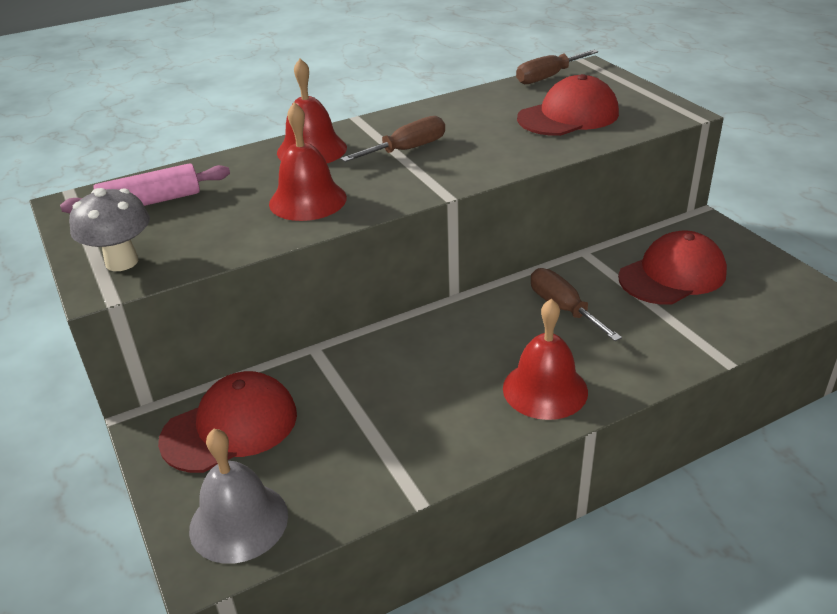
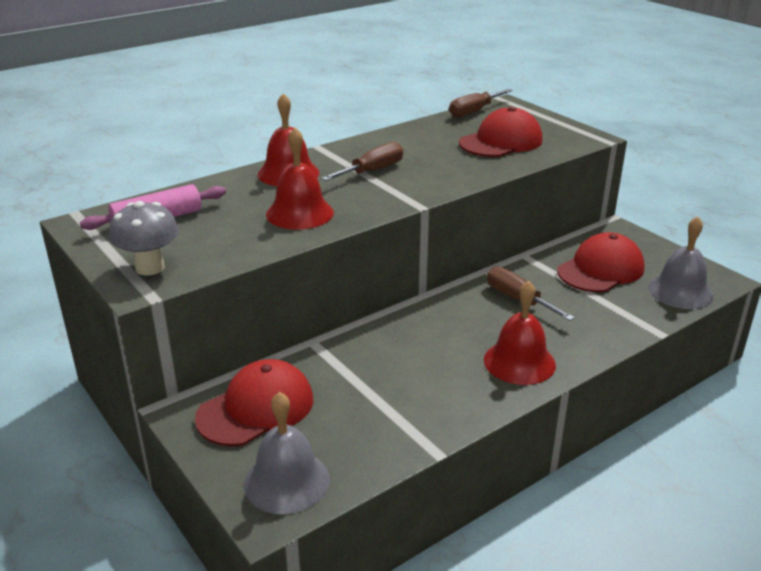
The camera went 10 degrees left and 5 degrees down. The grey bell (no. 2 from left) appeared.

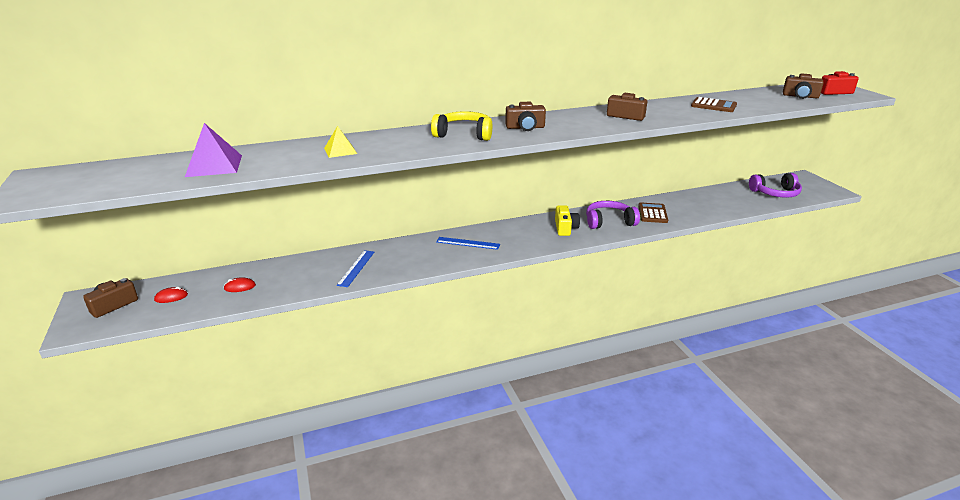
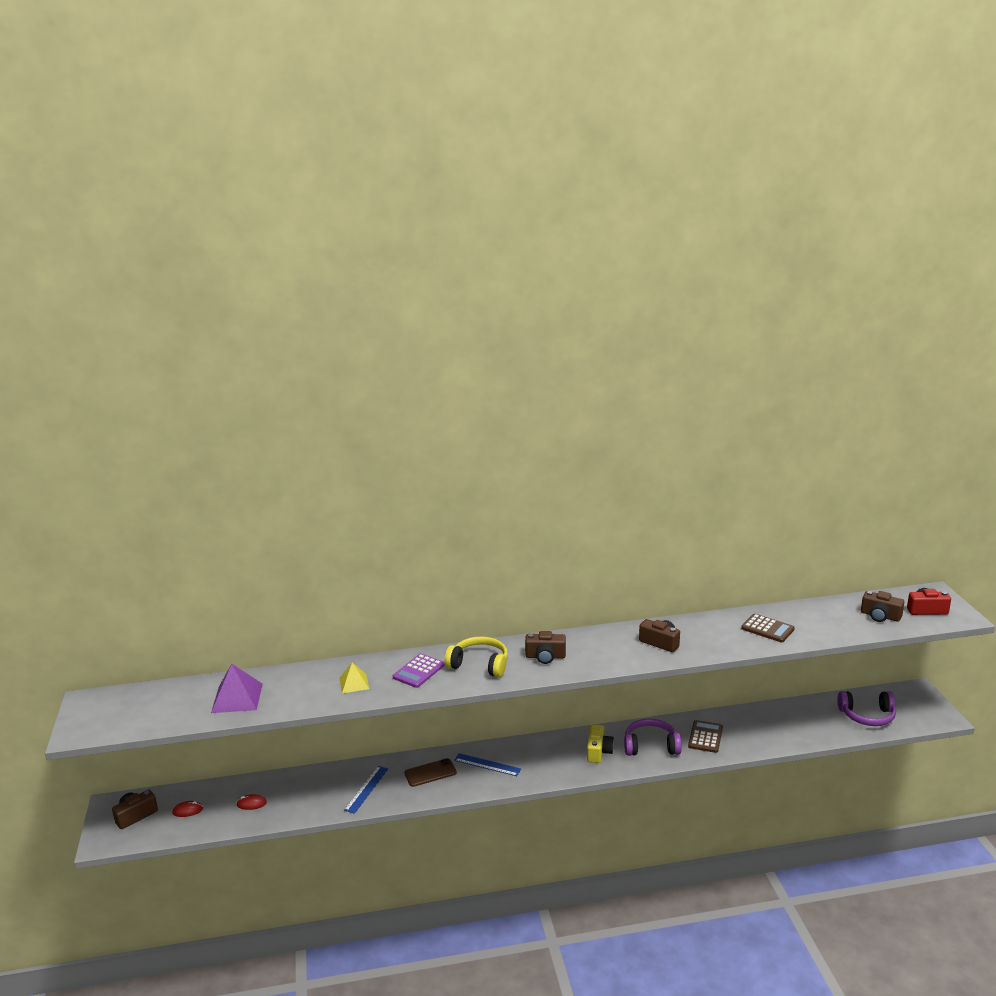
The camera went 10 degrees right and 5 degrees down. The purple calculator appeared. The brown phone appeared.

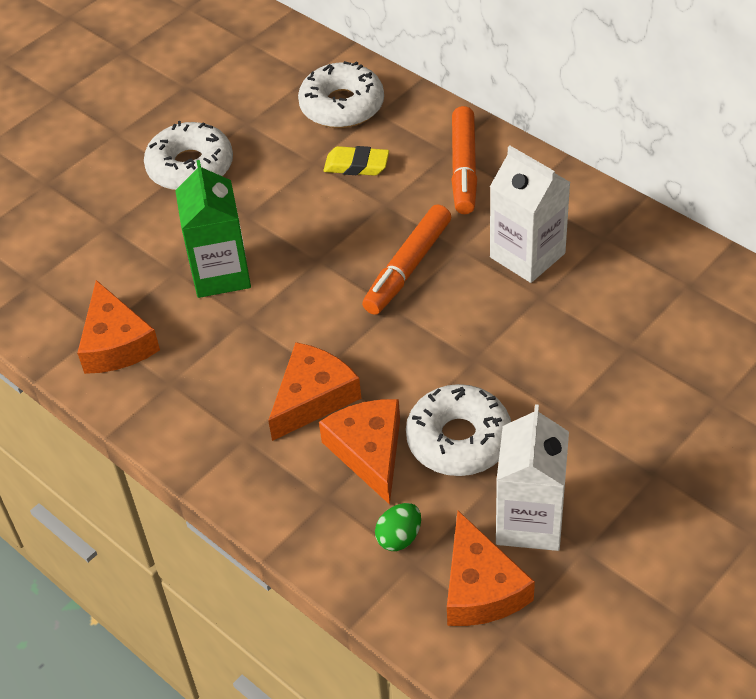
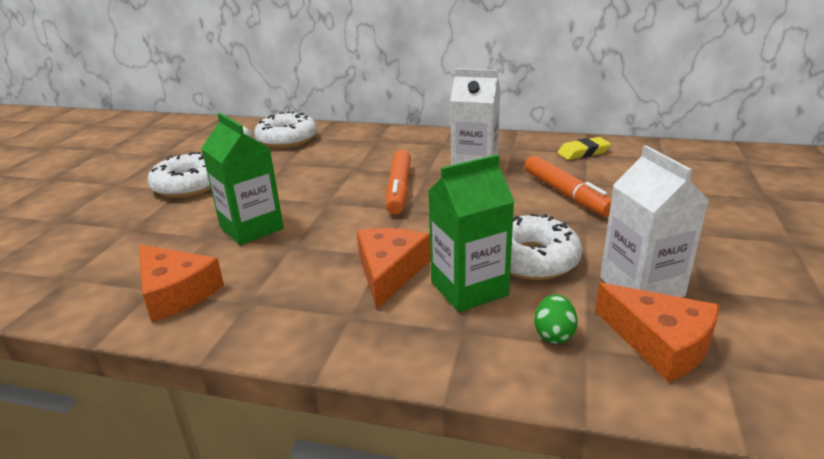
The camera went 30 degrees left and 20 degrees down. The orange cheese (no. 3 from left) was replaced by the green carton (no. 2 from left). The yellow eraser moved. The orange marker (no. 2 from left) moved.

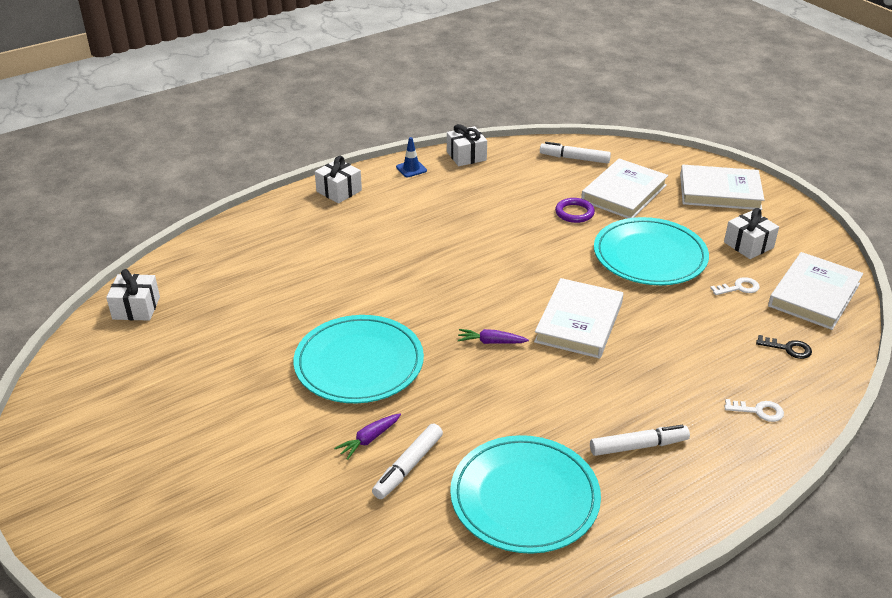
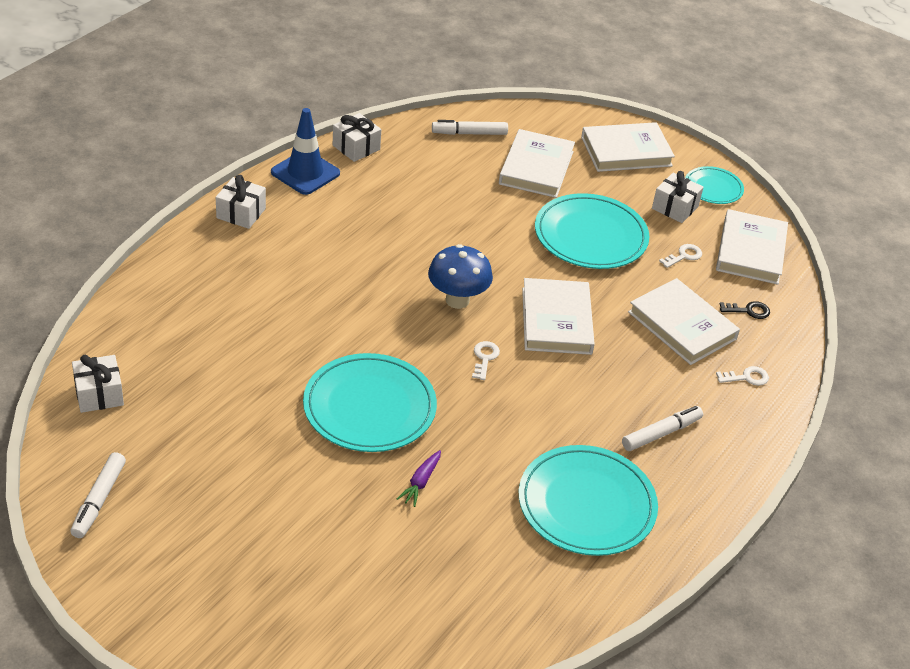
The camera went 25 degrees left and 5 degrees up. The white marker (no. 1 from left) moved. The blue traffic cone changed to 1.92 times the size. The purple carrot (no. 2 from left) was replaced by the white key (no. 1 from left). The purple ring disappeared. The blue mushroom appeared. The white book (no. 4 from left) appeared. The turquoise plate (no. 4 from left) appeared.

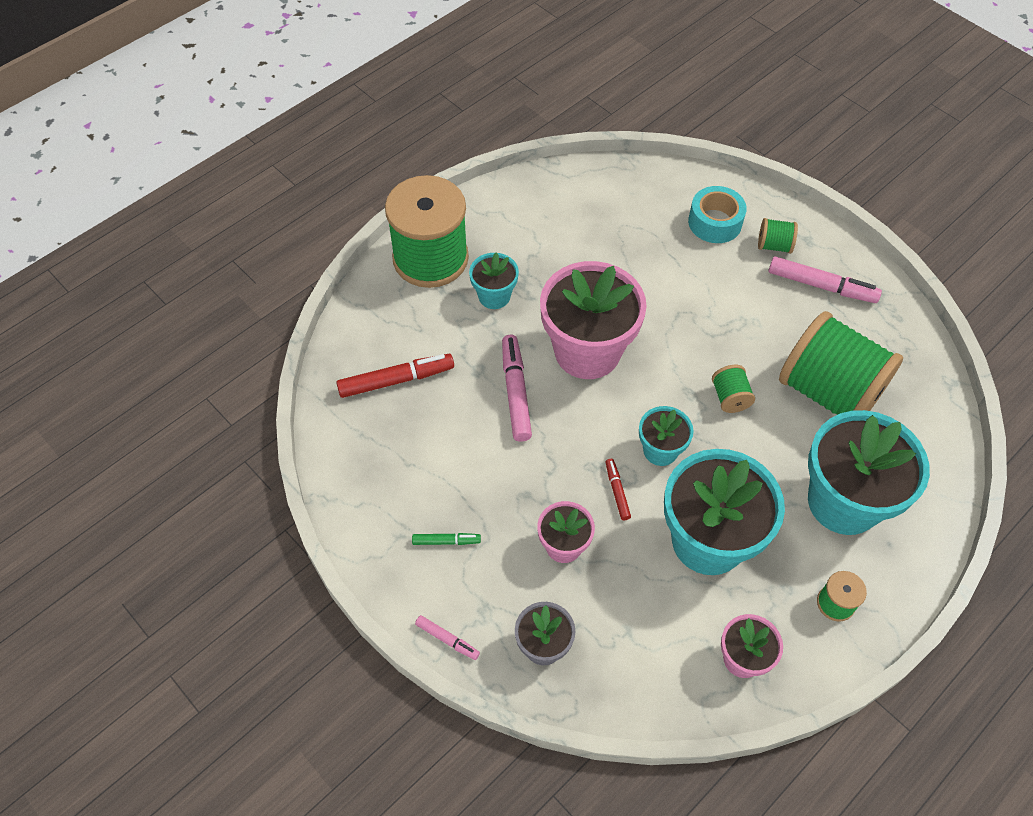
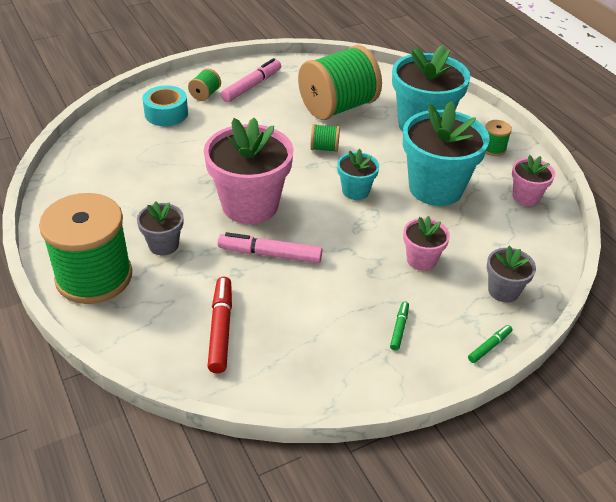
The camera went 75 degrees left and 15 degrees down. The pink marker (no. 1 from left) became the green marker (no. 2 from left). The turquoise flower pot (no. 1 from left) became the grey flower pot (no. 1 from left). The red marker (no. 2 from left) disappeared.

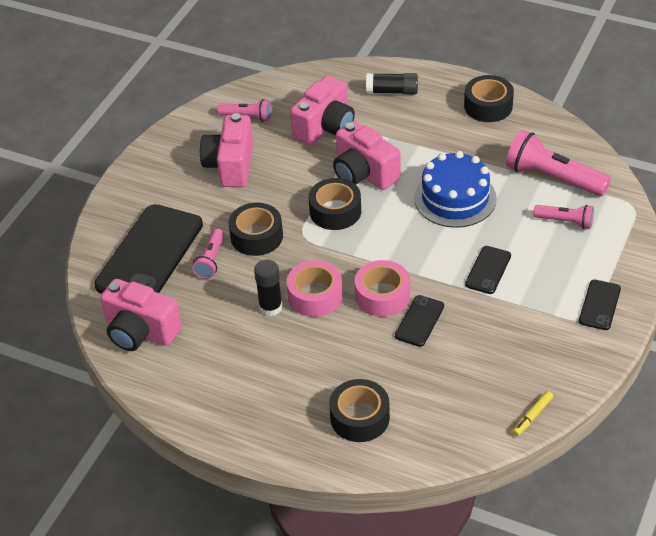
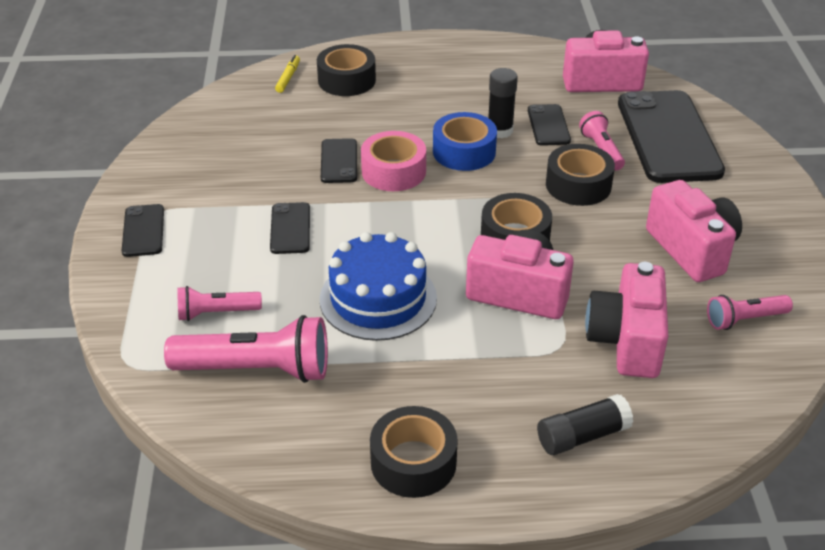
The camera went 150 degrees right and 5 degrees down. The pink tape (no. 1 from left) became the blue tape. The yellow marker moved. The black phone (no. 4 from left) appeared.

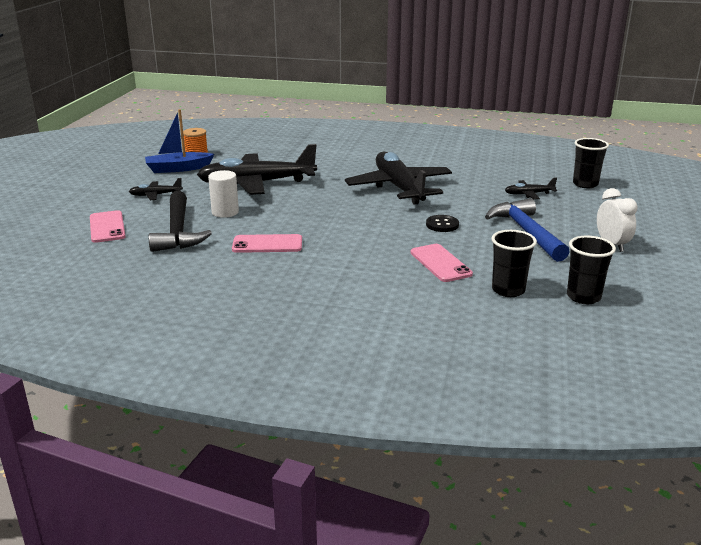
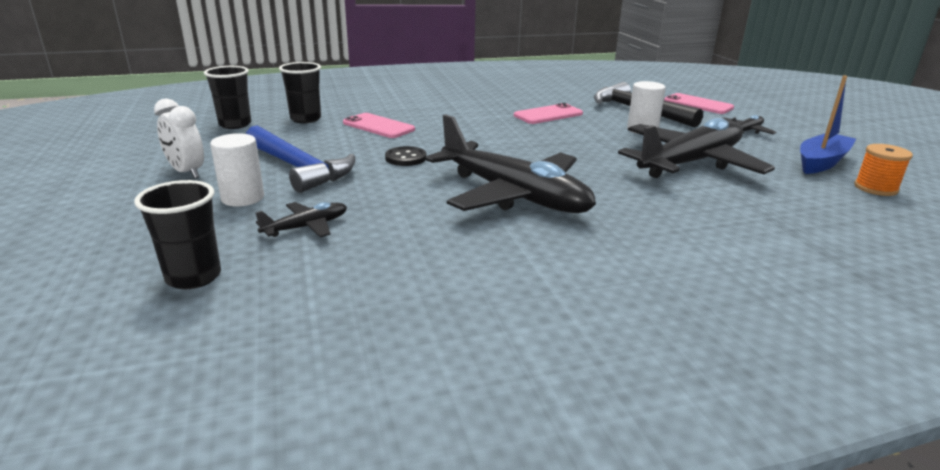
The camera went 150 degrees right and 0 degrees up. The white cylinder (no. 1 from left) appeared.

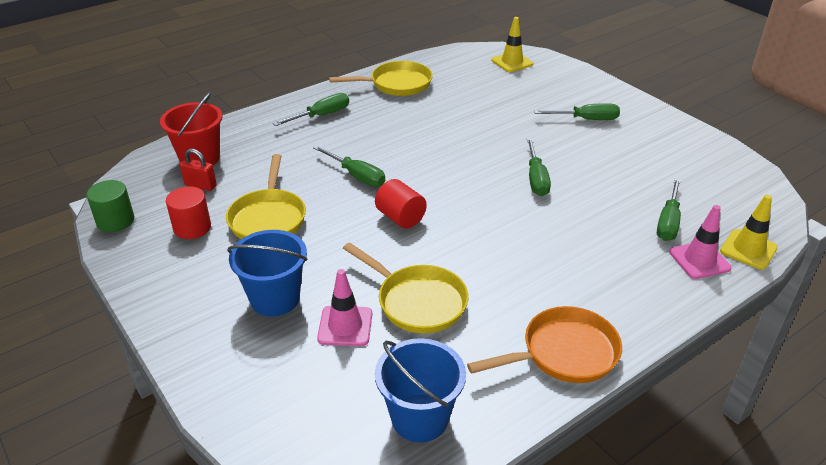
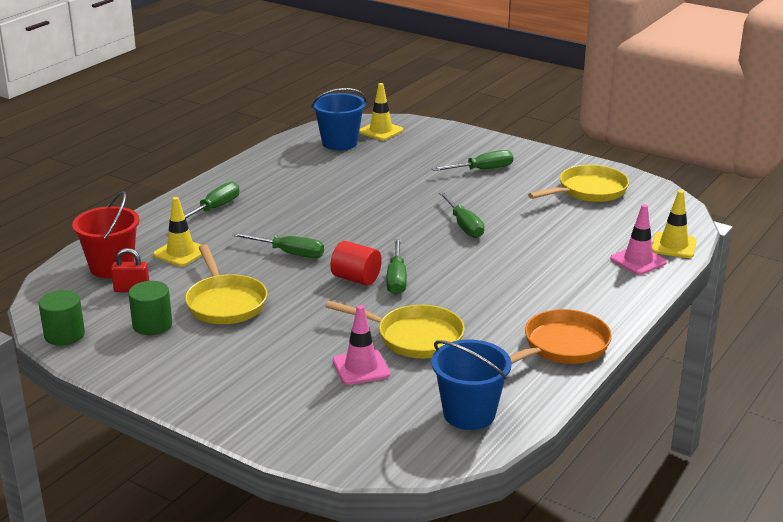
The camera went 20 degrees left and 10 degrees down. The red cylinder (no. 1 from left) became the green cylinder (no. 2 from left). The blue bucket (no. 1 from left) moved. The yellow pan (no. 2 from left in the first image) moved. The green screwdriver (no. 5 from left in the first image) moved. The yellow traffic cone (no. 1 from left) appeared.

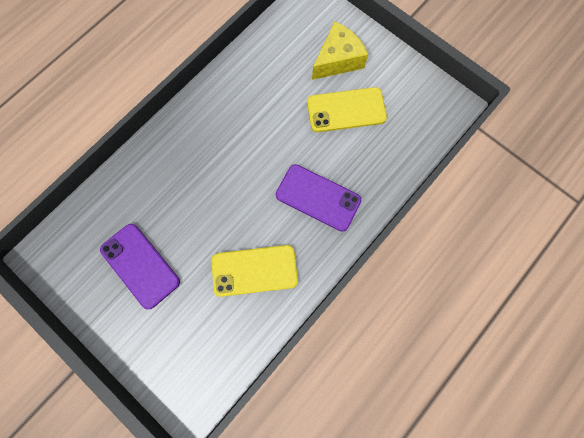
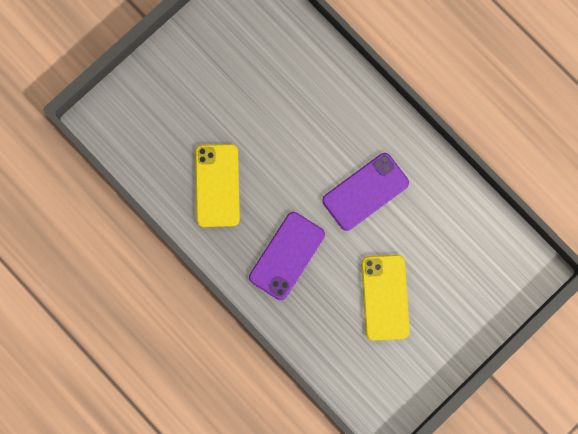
The camera went 95 degrees right and 5 degrees up. The purple phone (no. 1 from left in the first image) moved. The yellow cheese disappeared.

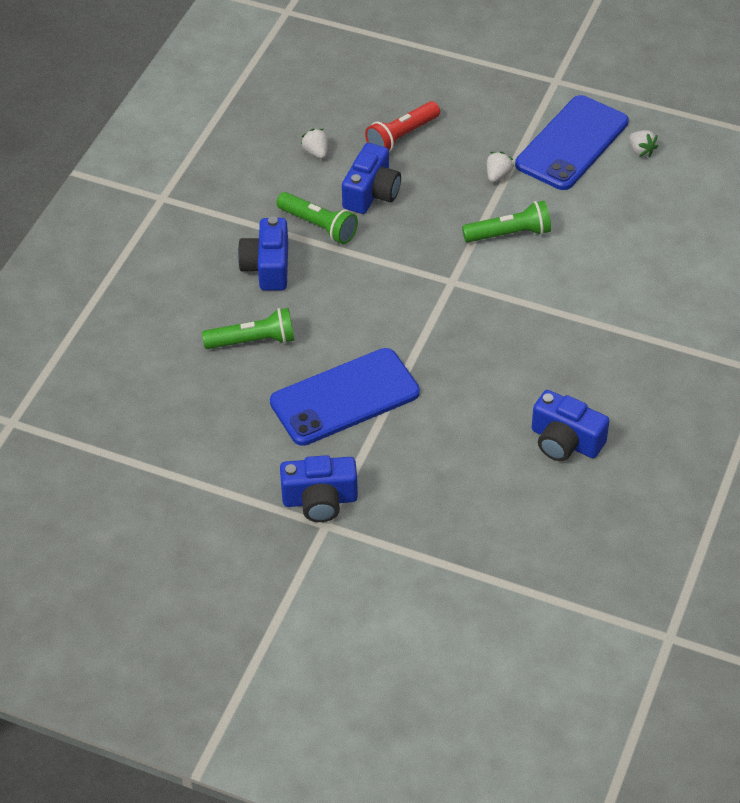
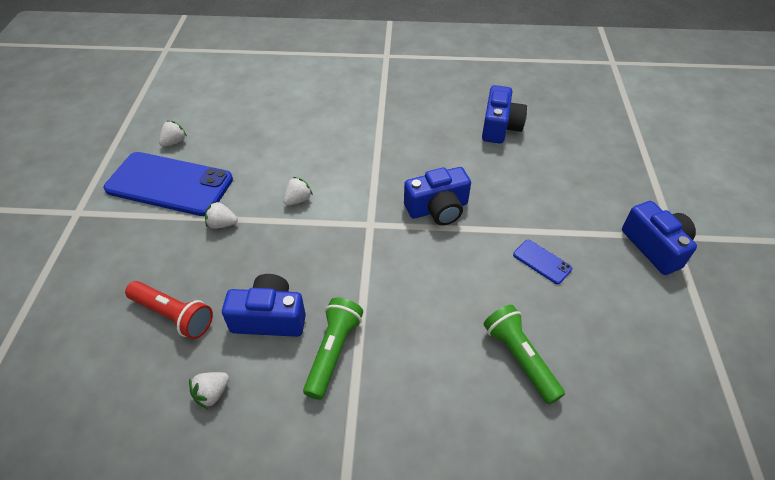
The camera went 110 degrees left and 0 degrees up. The blue camera (no. 1 from left in the first image) moved. The blue phone (no. 1 from left in the first image) changed to 0.42 times the size. The green flashlight (no. 3 from left) was replaced by the white strawberry (no. 4 from left).

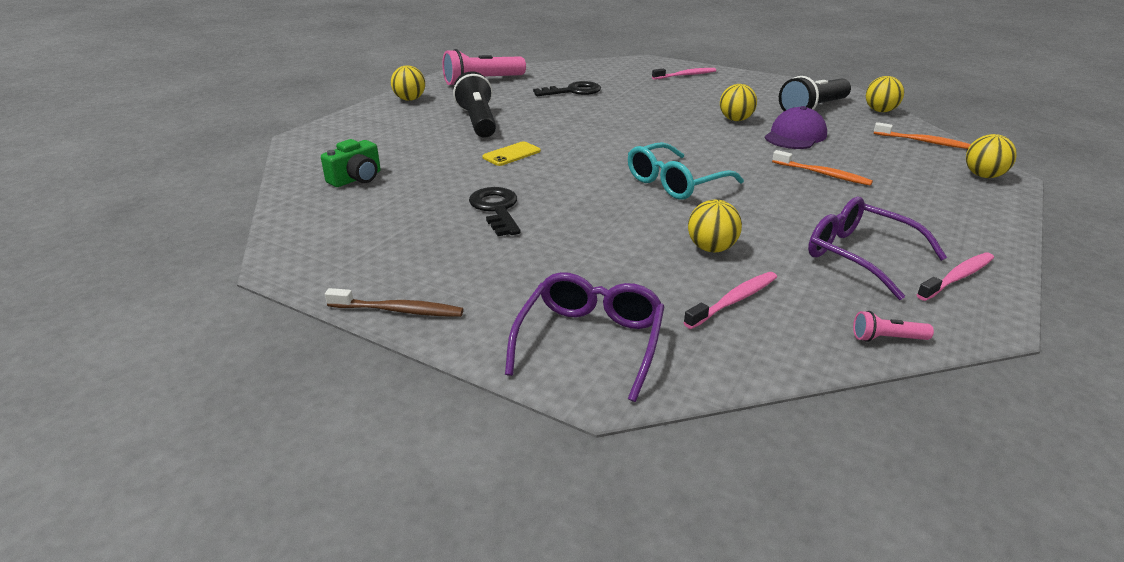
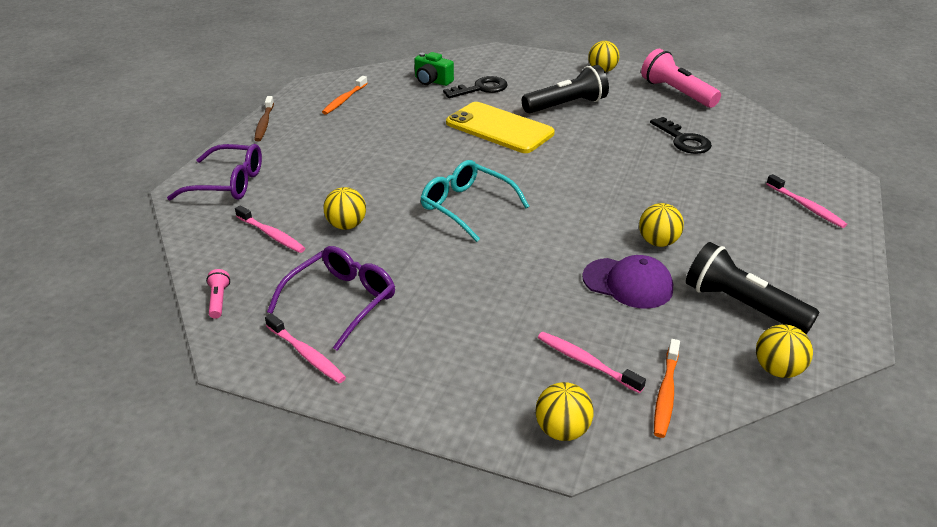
The camera went 80 degrees right and 5 degrees up. The black key (no. 1 from left) moved. The yellow phone changed to 2.14 times the size. The orange toothbrush (no. 1 from left) moved. The pink toothbrush (no. 3 from left) appeared.

